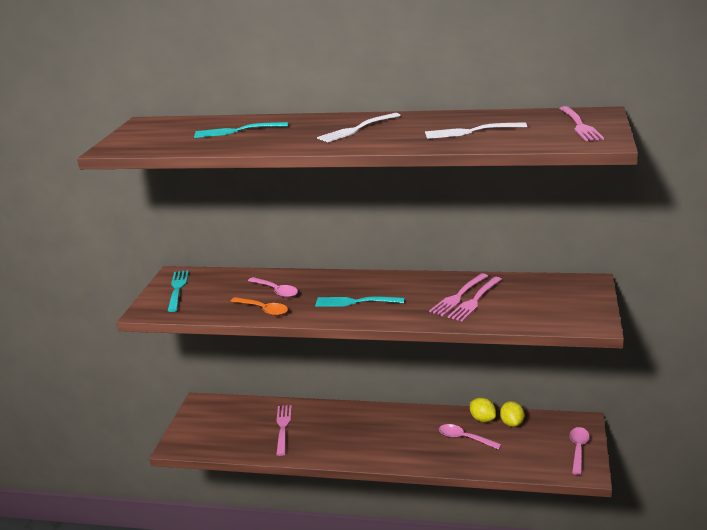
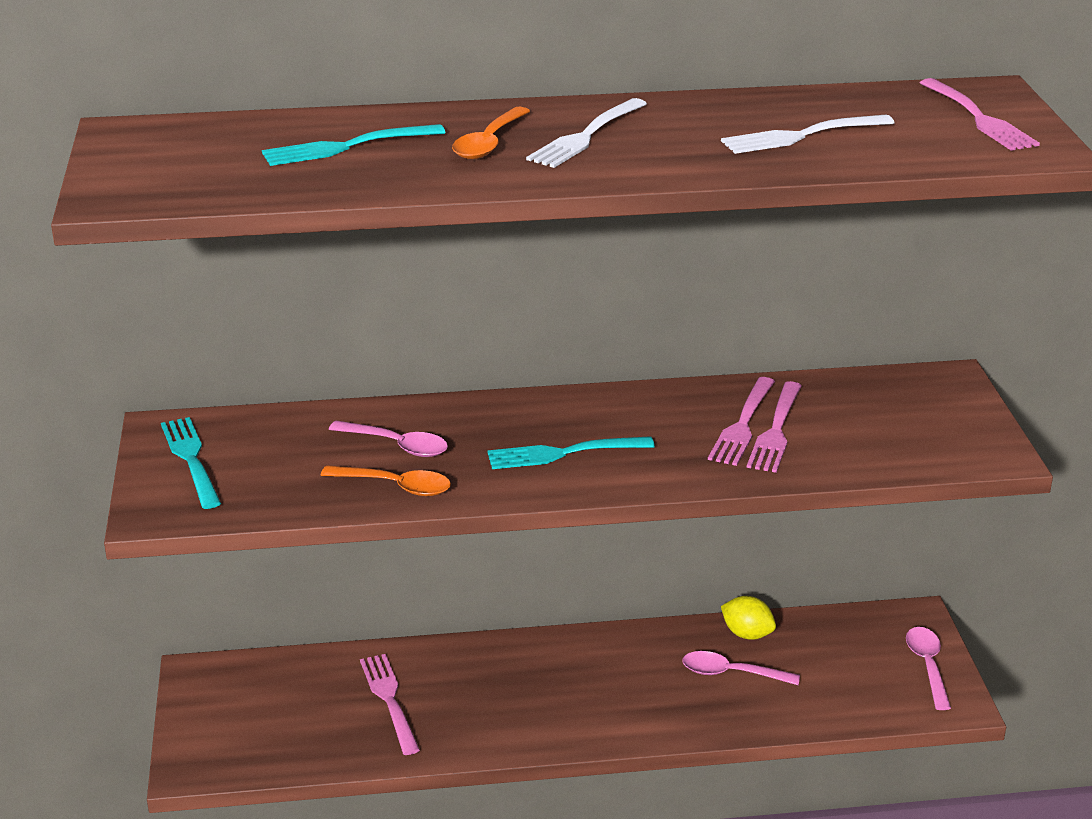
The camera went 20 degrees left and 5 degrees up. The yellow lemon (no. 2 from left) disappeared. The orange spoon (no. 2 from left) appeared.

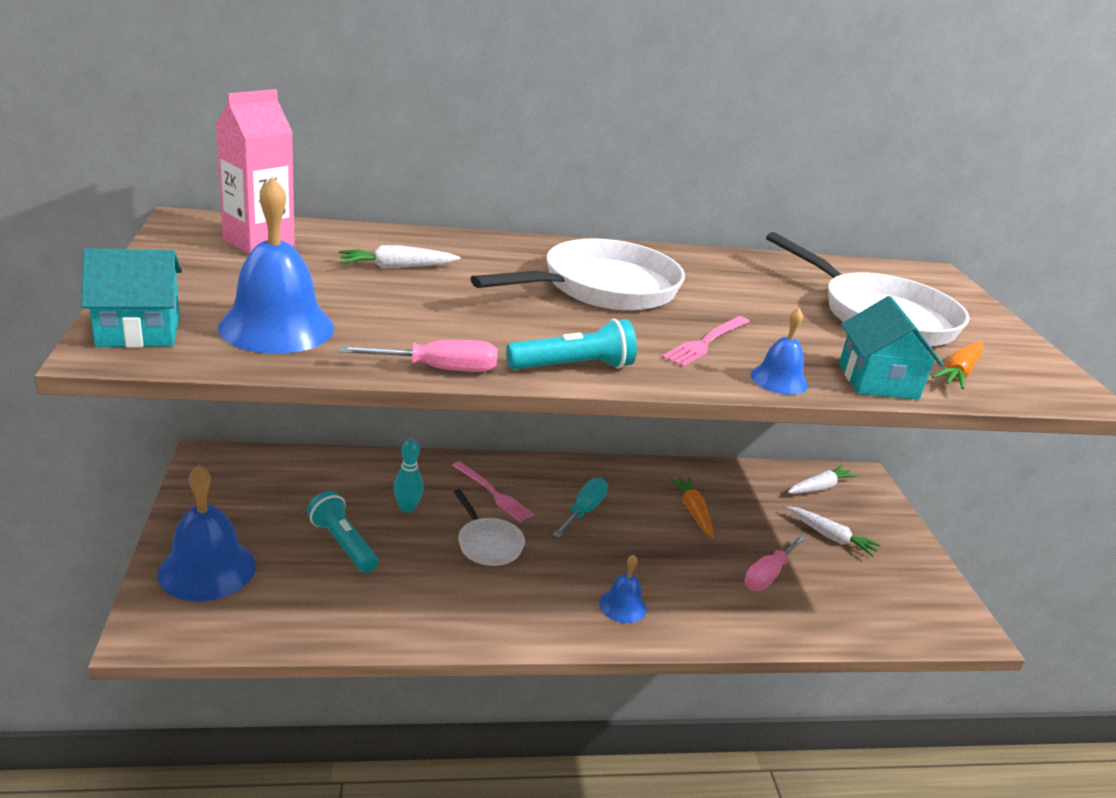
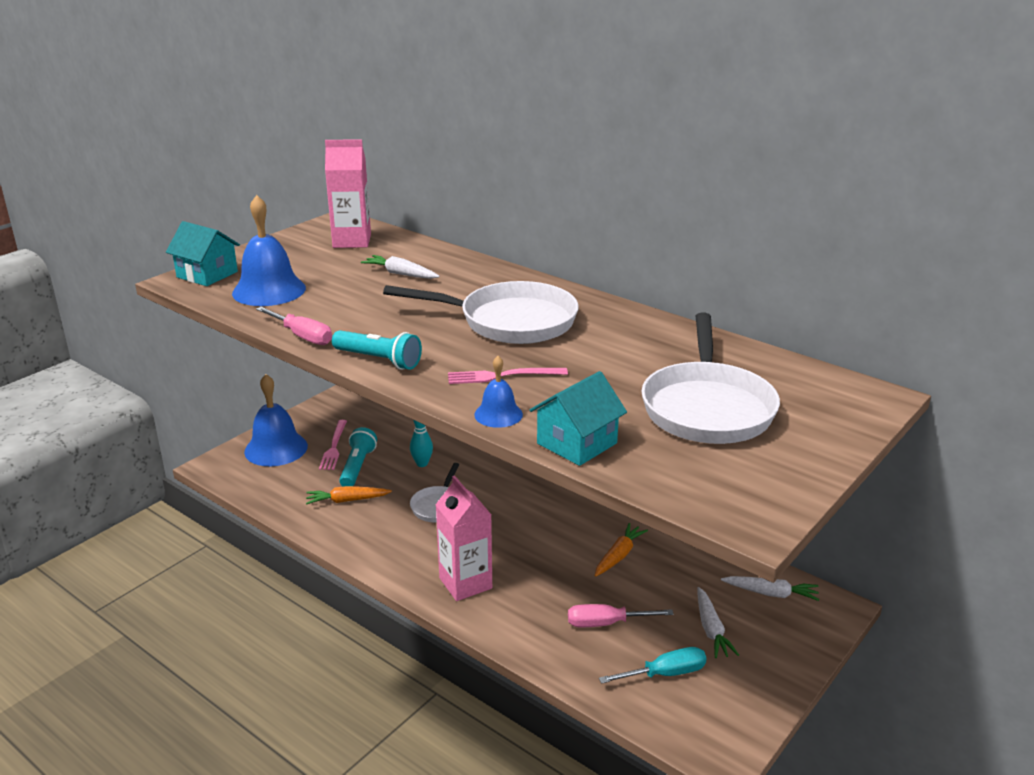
The camera went 50 degrees right and 0 degrees up. The pink fork (no. 1 from left) moved. The turquoise screwdriver moved. The blue bell (no. 3 from left) was replaced by the pink carton (no. 2 from left). The orange carrot (no. 2 from left in the first image) moved.

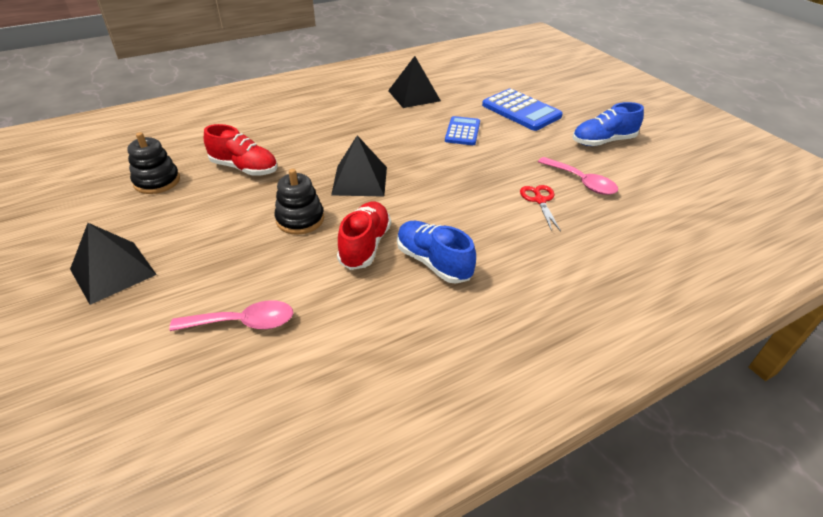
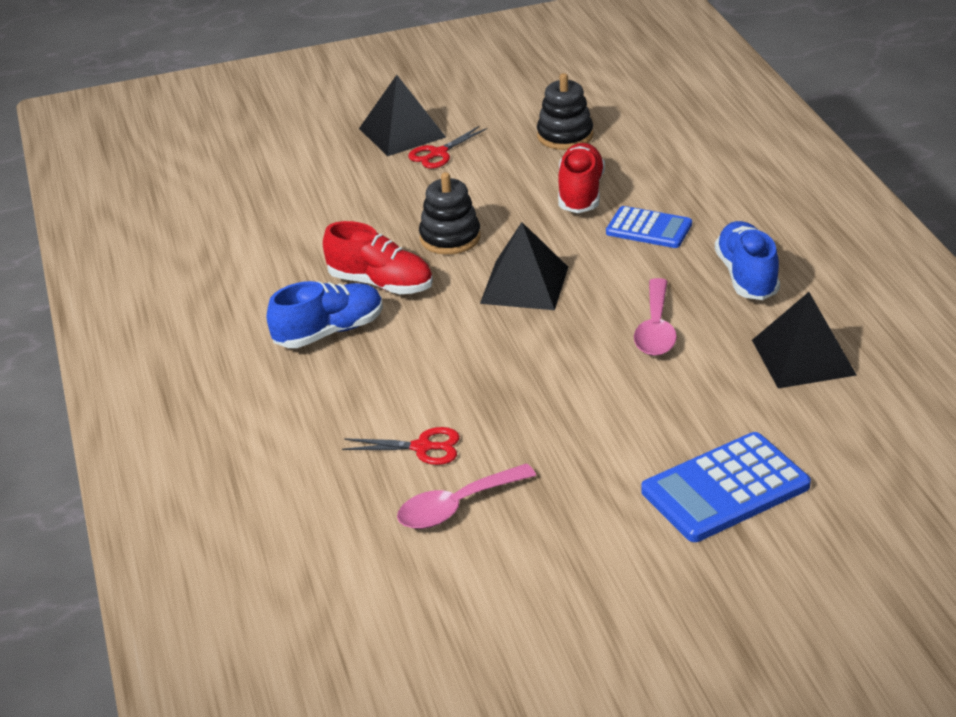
The camera went 105 degrees right and 5 degrees down. The pink spoon (no. 1 from left in the first image) moved. The red shoe (no. 1 from left in the first image) turned 150 degrees clockwise. The blue calculator (no. 1 from left) moved. The blue shoe (no. 2 from left) moved. The red scissors (no. 2 from left) appeared.

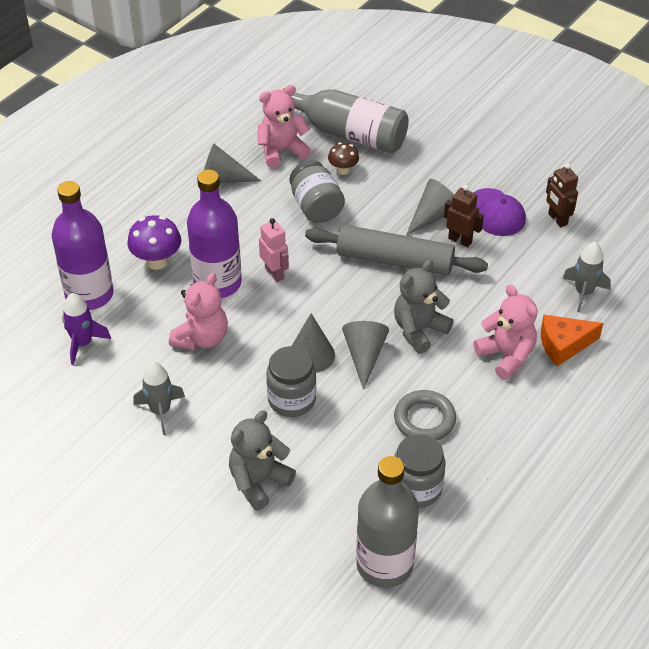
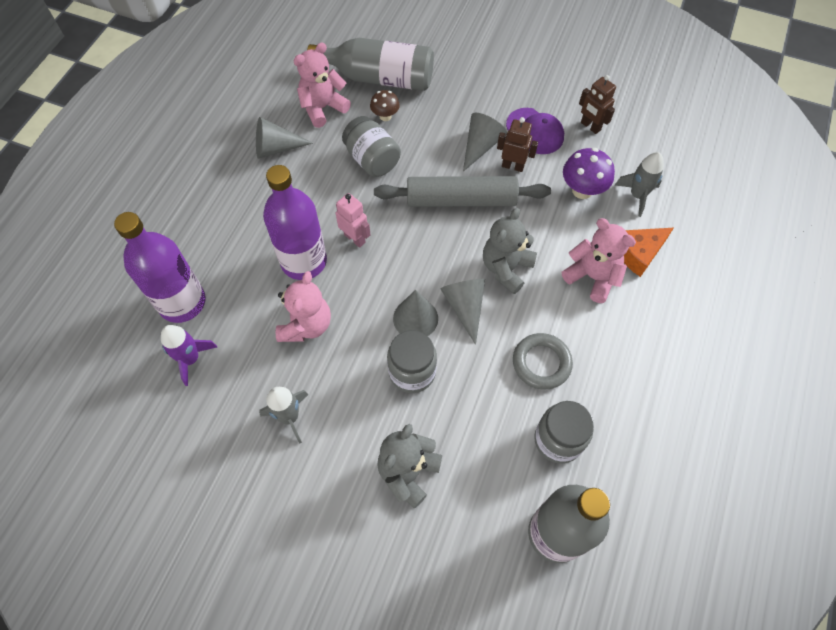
The camera went 15 degrees left and 15 degrees up. The purple mushroom moved.

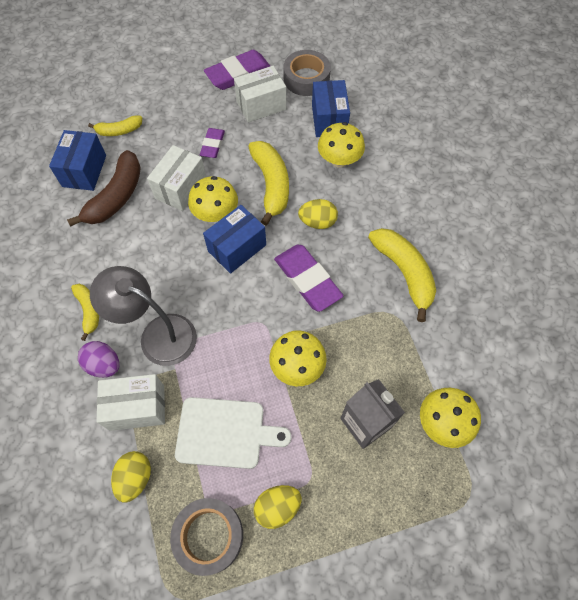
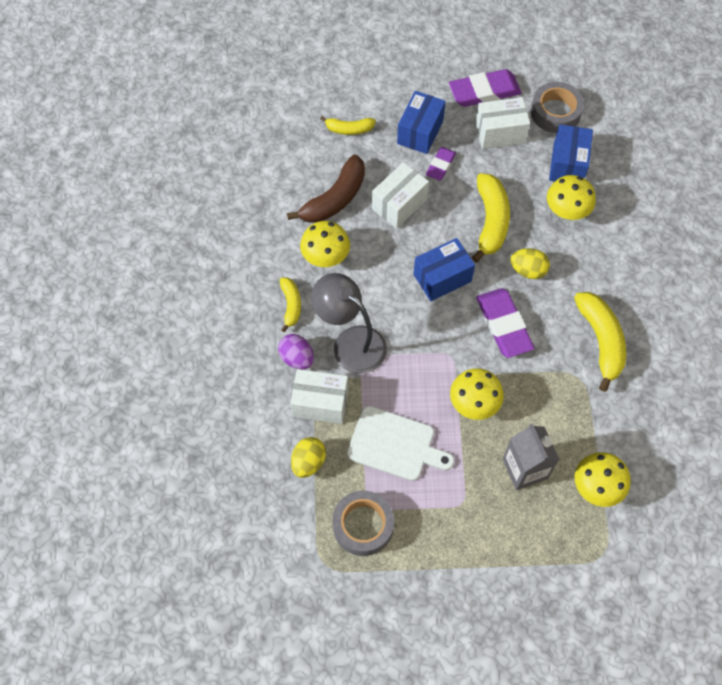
The camera went 15 degrees right and 0 degrees up. The blue box (no. 1 from left) moved. The yellow mushroom (no. 1 from left) moved. The yellow egg (no. 2 from left) disappeared.

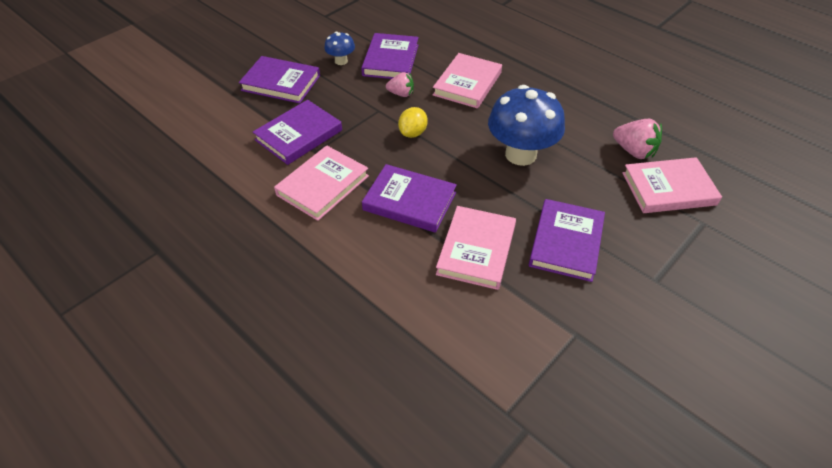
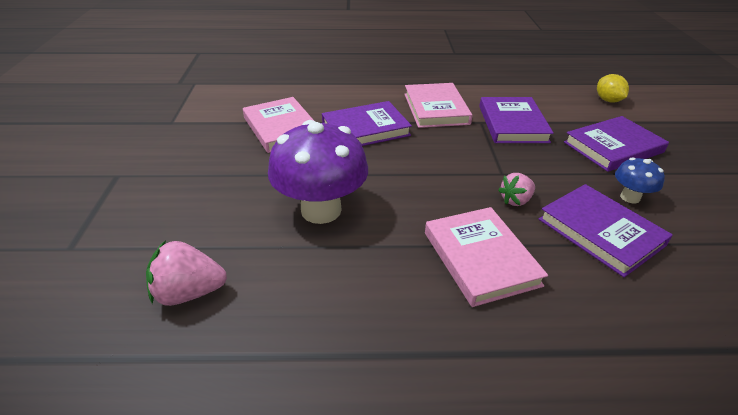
The camera went 135 degrees right and 10 degrees down. The yellow lemon moved. The blue mushroom (no. 2 from left) became the purple mushroom. The purple book (no. 5 from left) disappeared. The pink book (no. 4 from left) disappeared.

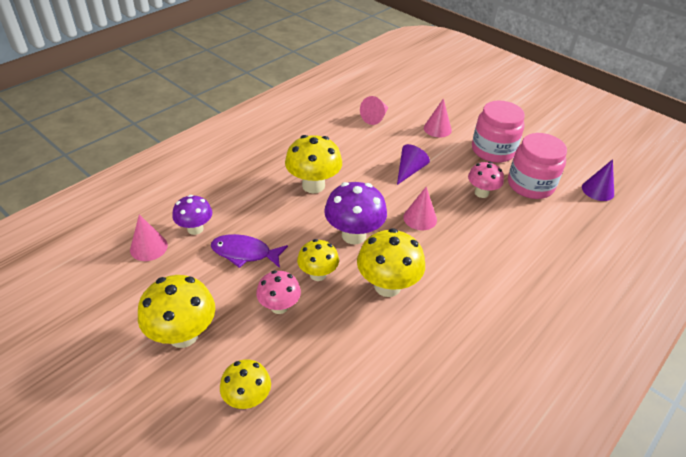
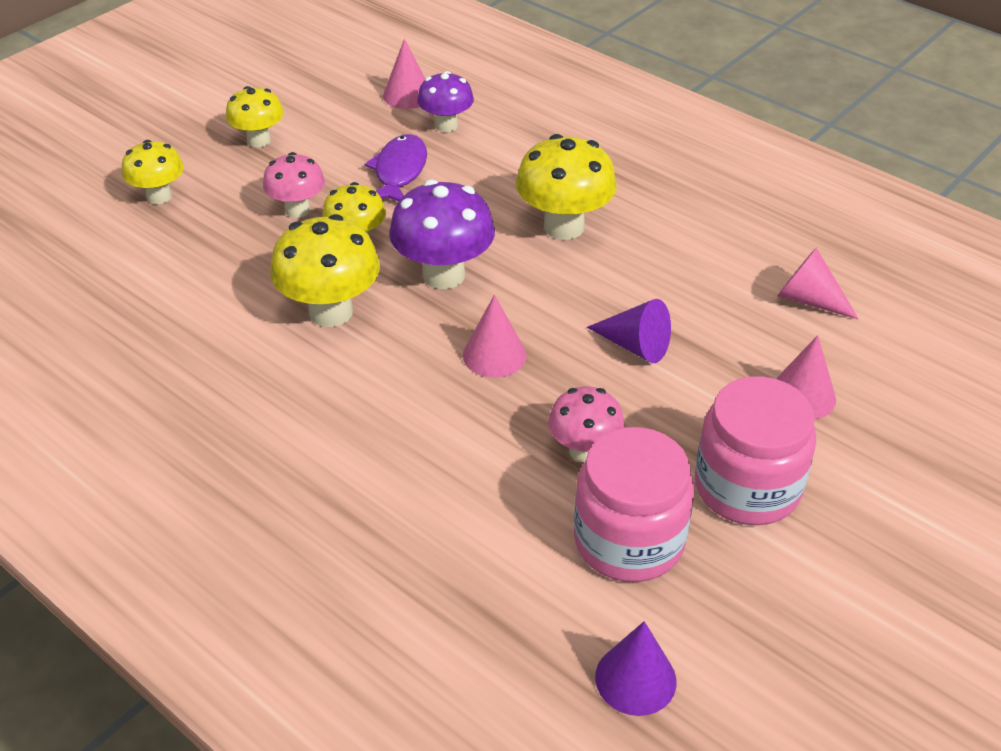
The camera went 90 degrees right and 0 degrees up. The yellow mushroom (no. 1 from left in the first image) changed to 0.63 times the size.

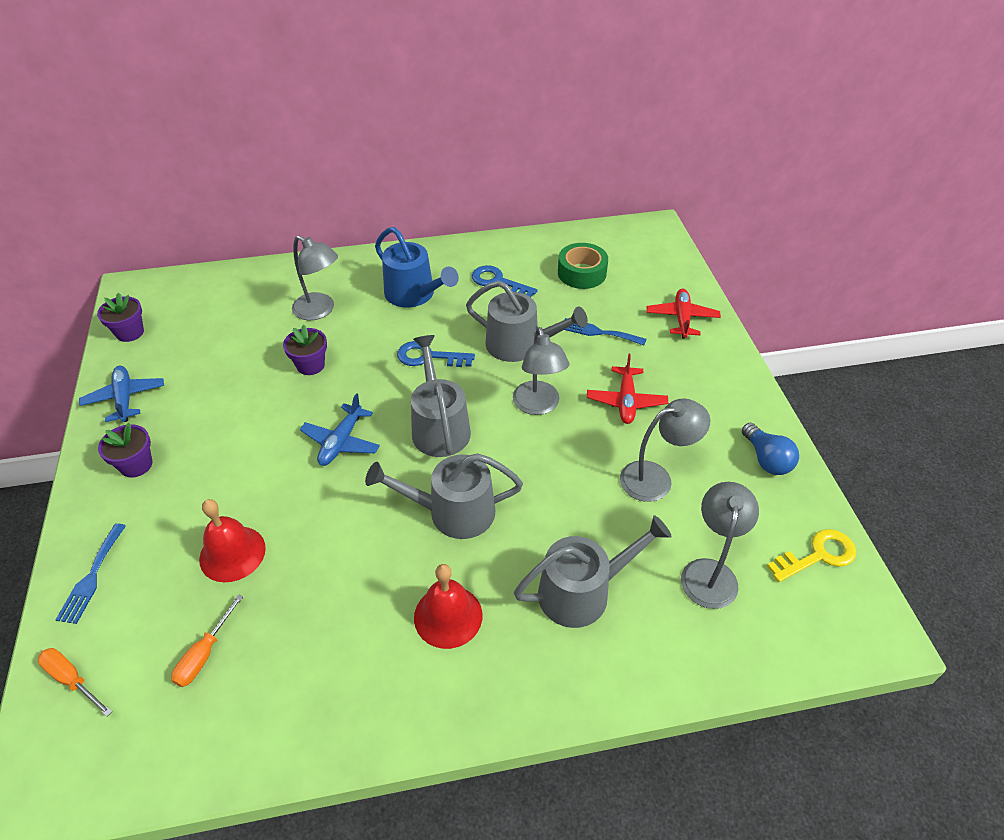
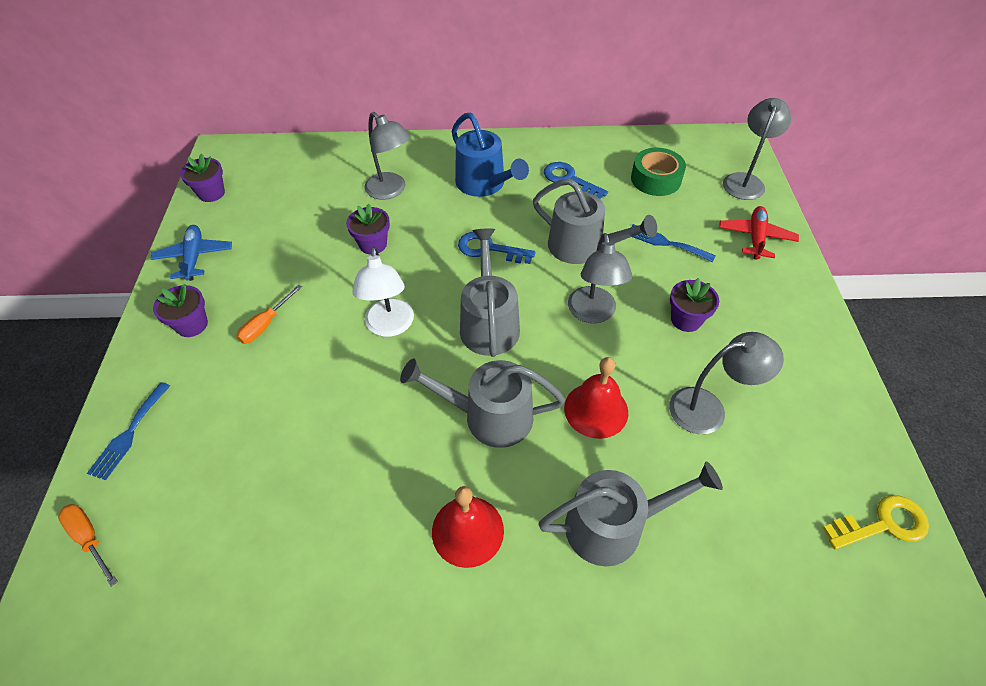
The camera went 10 degrees right and 5 degrees up. The orange screwdriver (no. 2 from left) moved. The red bell (no. 1 from left in the first image) moved. The blue plane (no. 2 from left) was replaced by the white lamp. The red plane (no. 1 from left) was replaced by the purple flower pot (no. 4 from left). The grey lamp (no. 4 from left) moved. The blue light bulb disappeared.

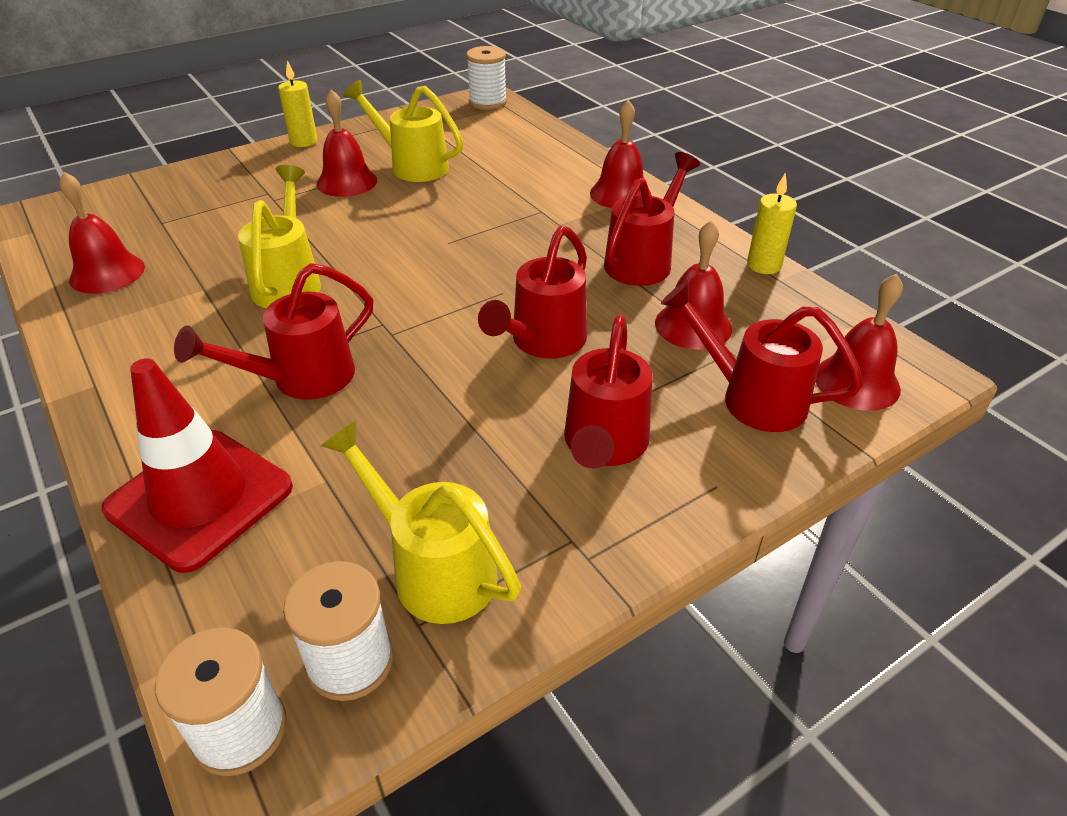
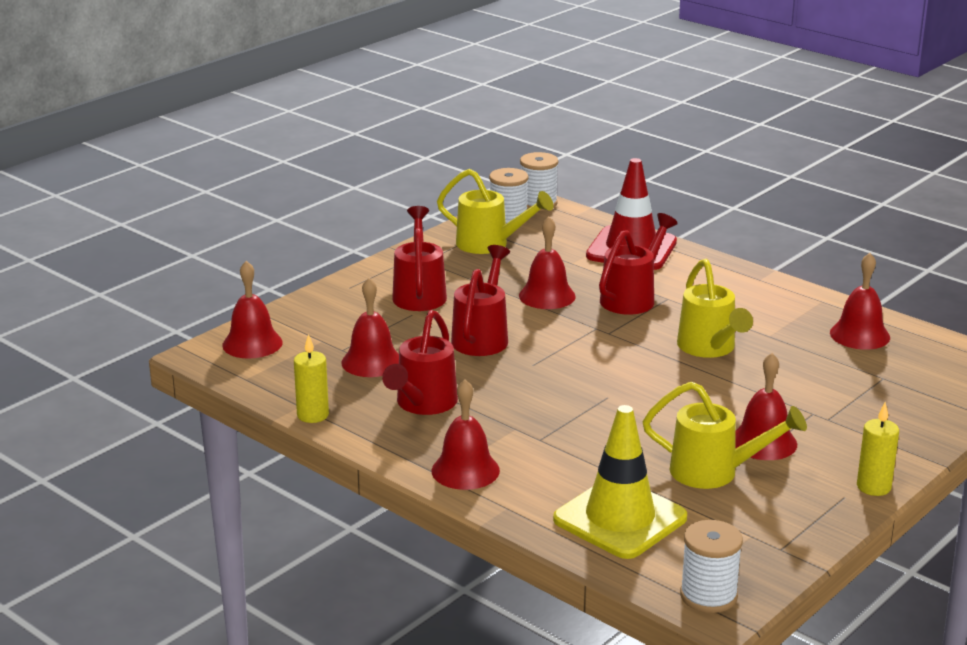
The camera went 165 degrees right and 15 degrees down. The red watering can (no. 5 from left) disappeared. The red bell (no. 4 from left) appeared. The yellow traffic cone appeared.

